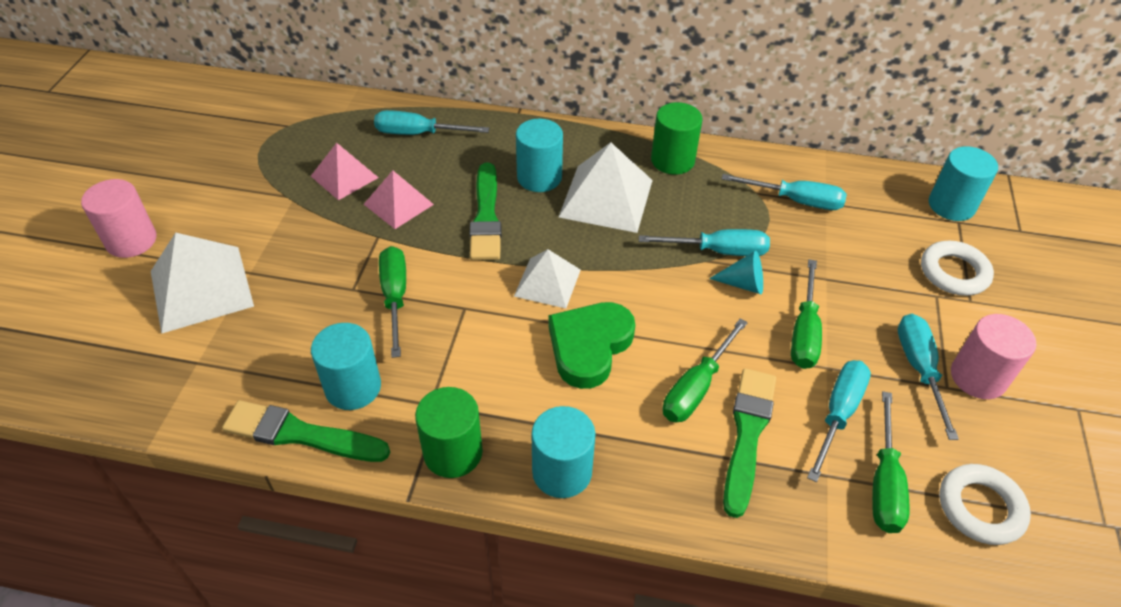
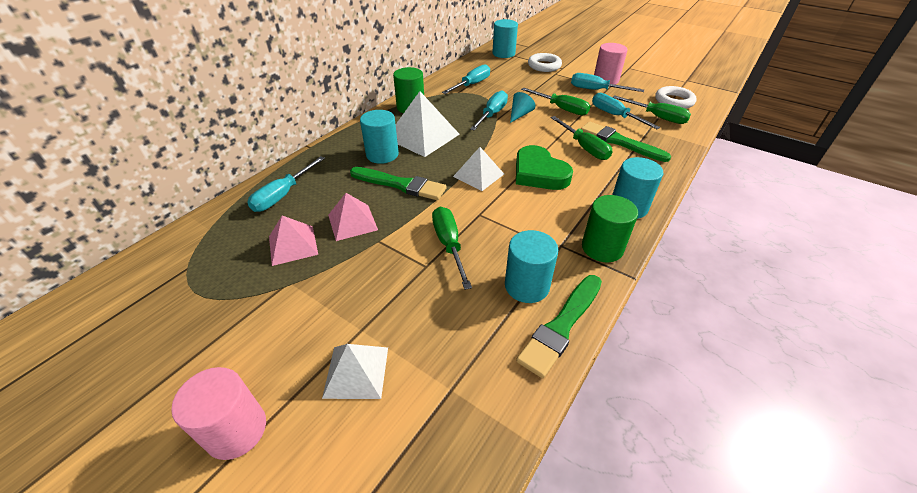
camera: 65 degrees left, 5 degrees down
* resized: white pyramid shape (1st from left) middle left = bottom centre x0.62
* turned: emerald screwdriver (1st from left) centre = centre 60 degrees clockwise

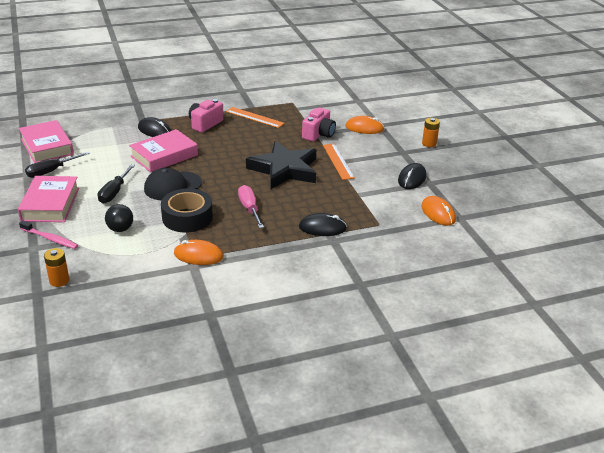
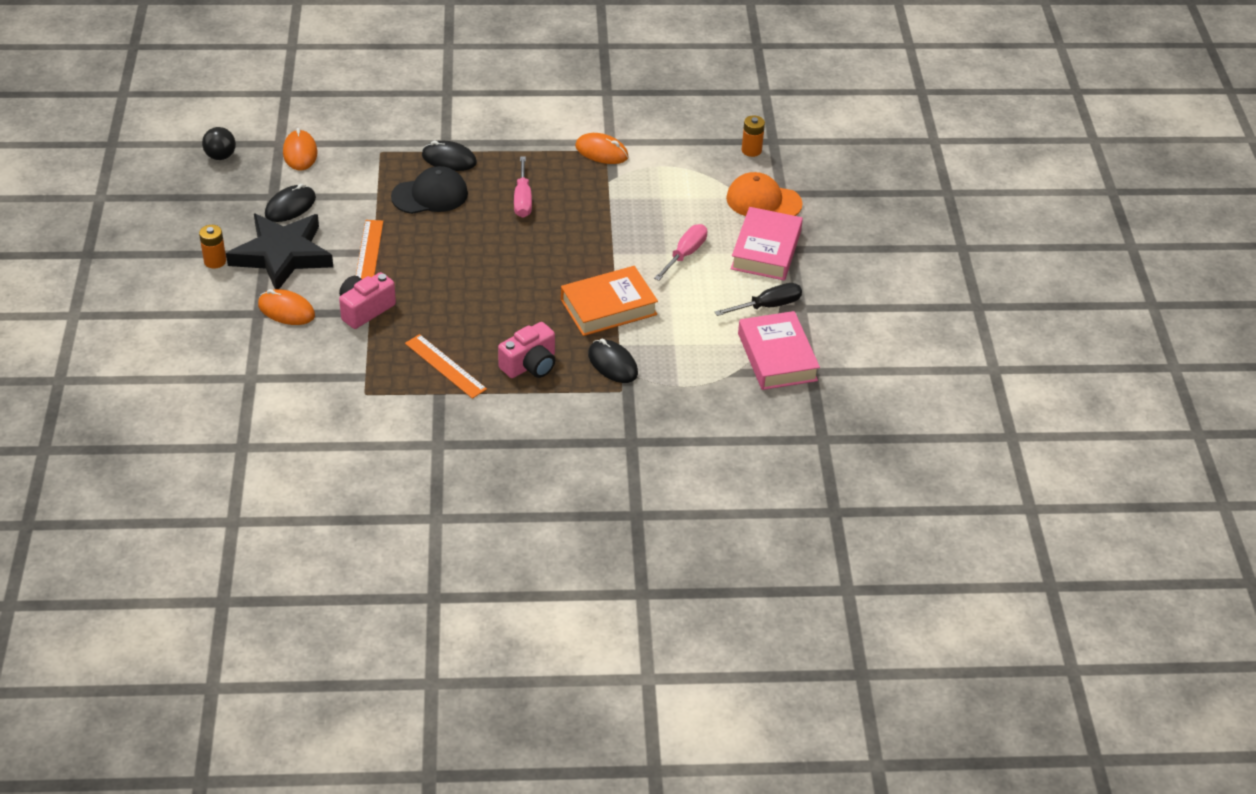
camera: 165 degrees left, 10 degrees up
* recoloured: rosy book (3rd from left) middle left to bright orange book centre
* moved: jet-black star shape centre to top left
* recoloured: jet-black screwdriver (2nd from left) middle left to rosy screwdriver (2nd from left) top centre
* moved: jet-black cap middle left to top centre
* removed: jet-black sticky tape middle left
* moved: jet-black play ball middle left to top left
* replaced: rosy toothbrush middle left to bright orange cap top centre

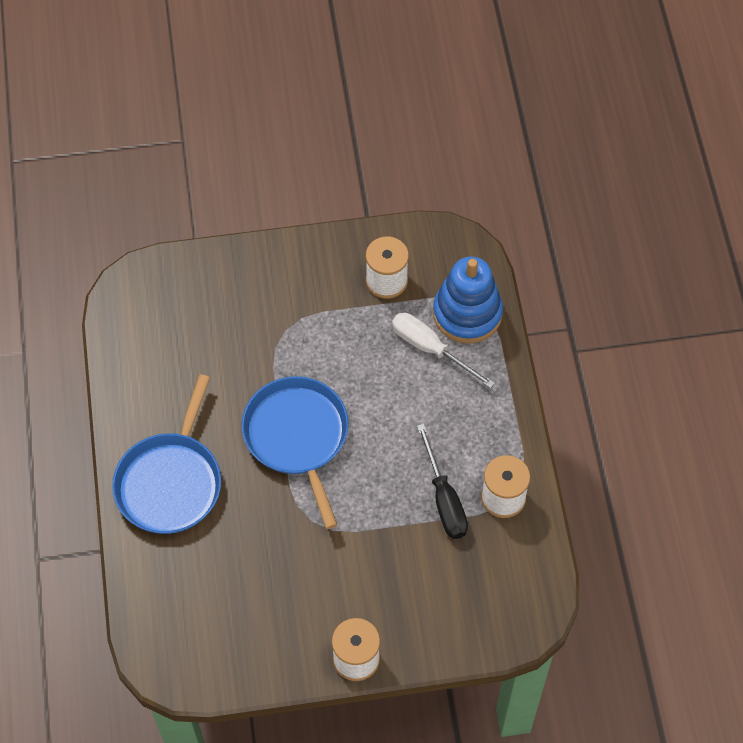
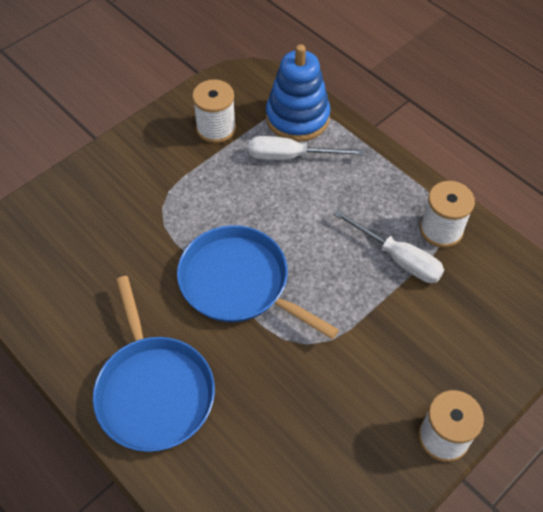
camera: 35 degrees left, 5 degrees down
* recoloured: jet-black screwdriver centre to white screwdriver (2nd from left) middle right

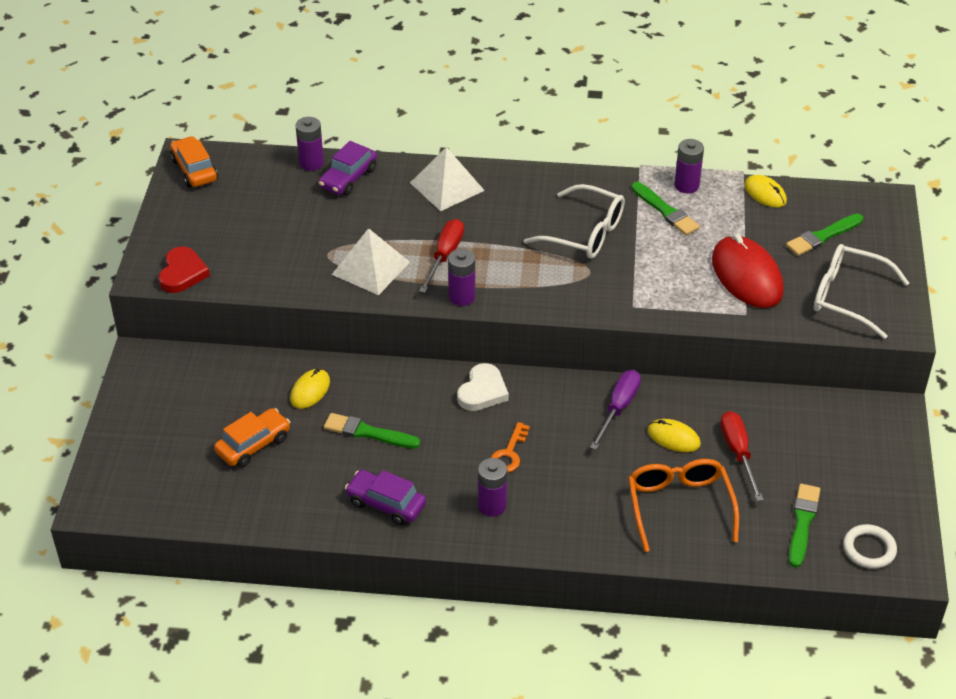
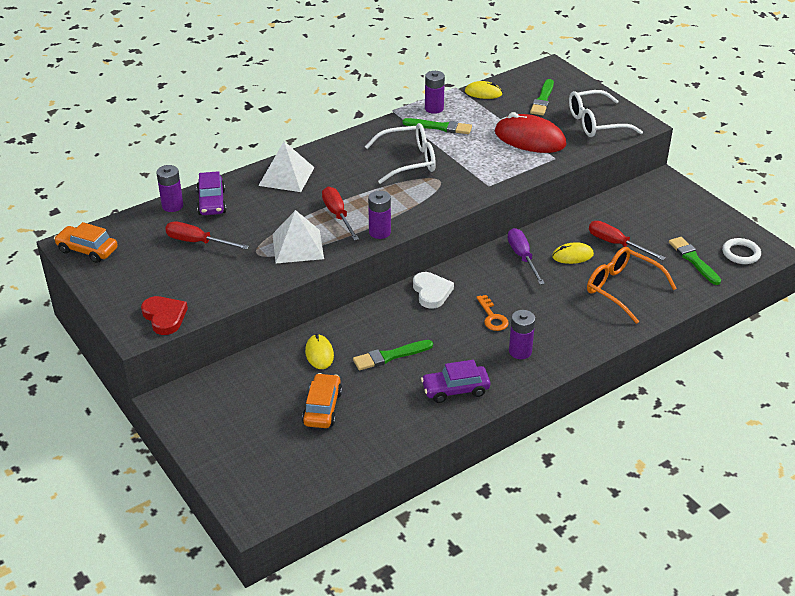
camera: 40 degrees left, 5 degrees down
* added: crimson screwdriver (1st from left) middle left

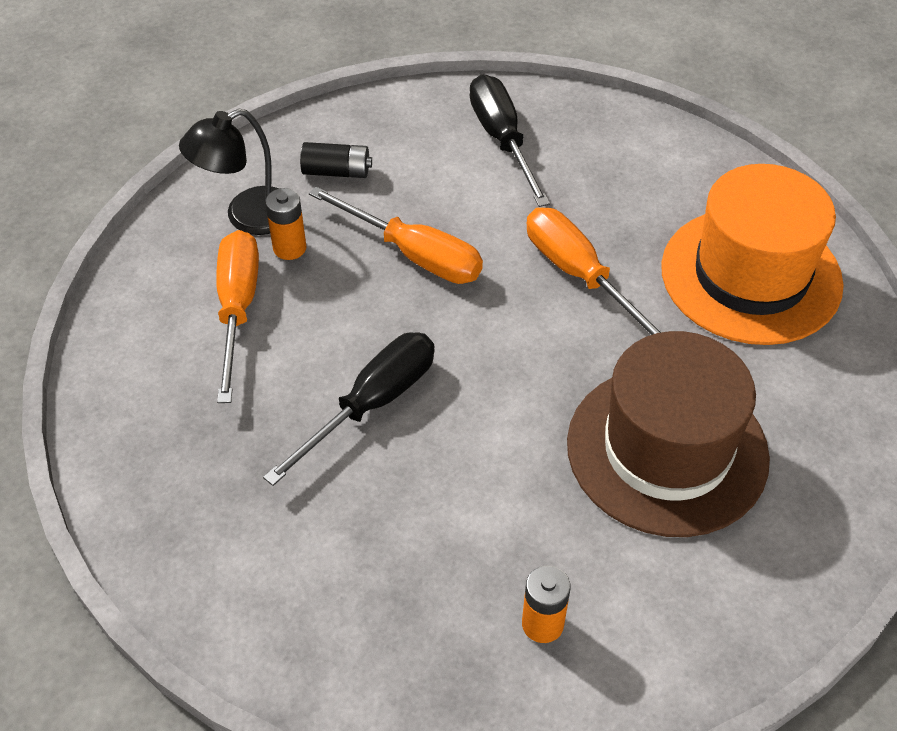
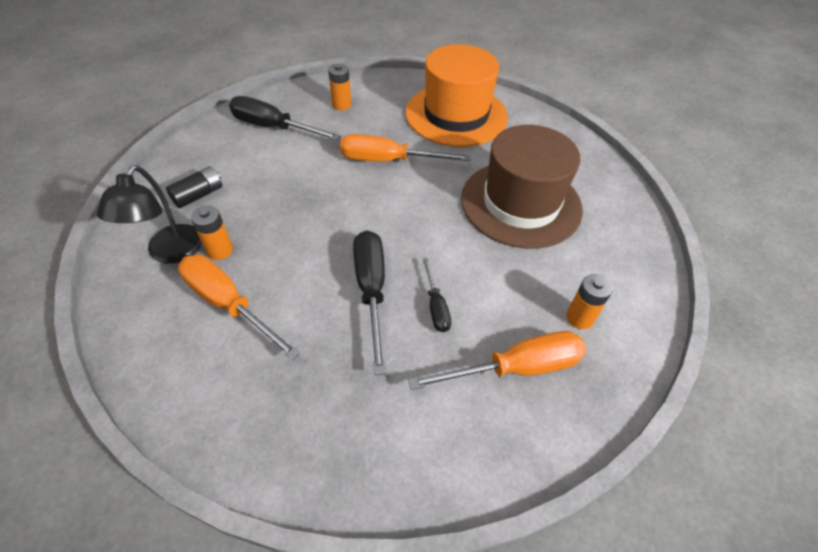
camera: 50 degrees left, 0 degrees up
* moved: bright orange screwdriver (2nd from left in the first image) top centre to bright orange screwdriver (3rd from left) centre
* added: bright orange AA battery (2nd from left) top centre
* added: jet-black screwdriver (3rd from left) centre

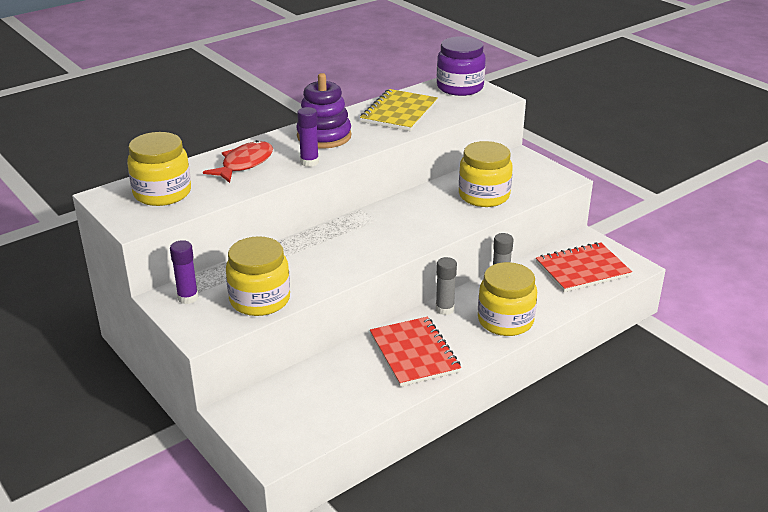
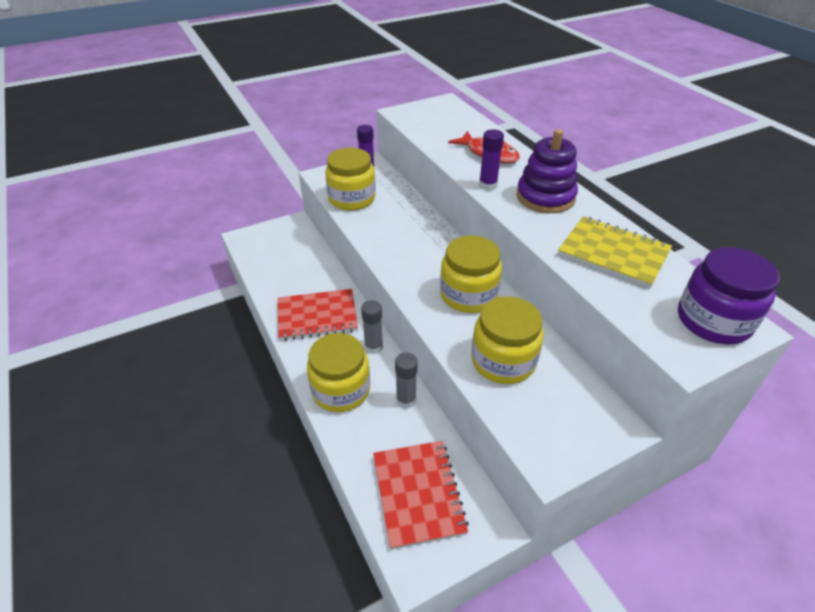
camera: 100 degrees right, 10 degrees up
* moved: yellow jar (1st from left in the first image) top left to yellow jar (3rd from left) centre

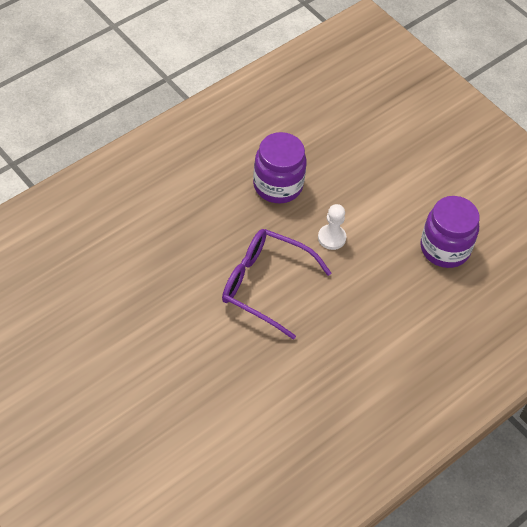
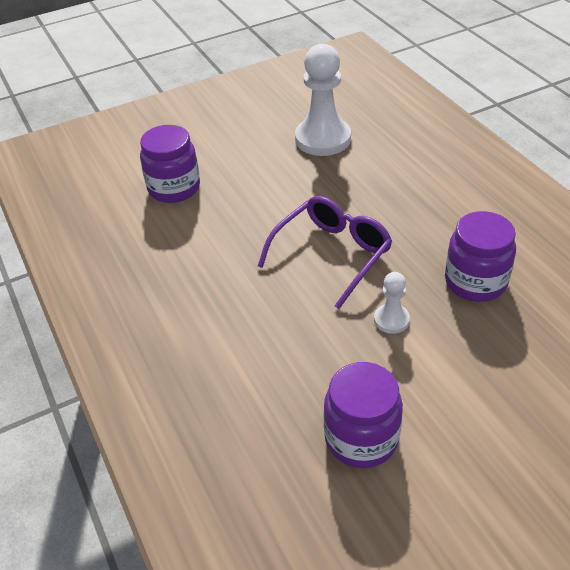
camera: 110 degrees right, 10 degrees down
* added: white game pawn (1st from left) top centre
* added: violet jar (1st from left) top left

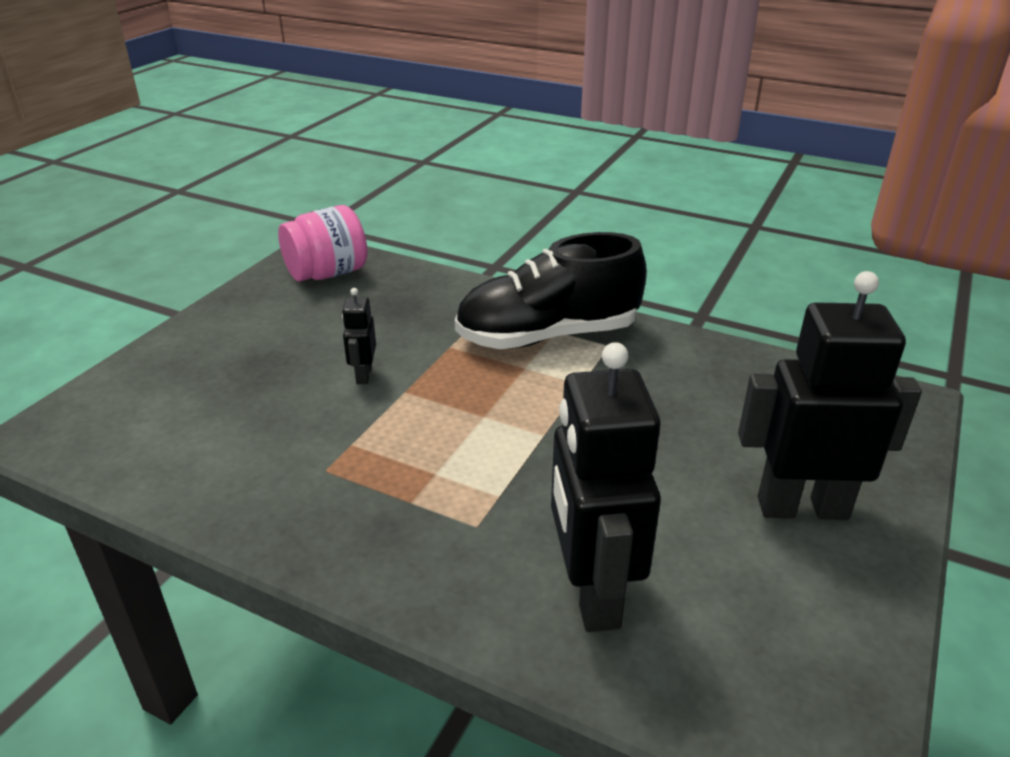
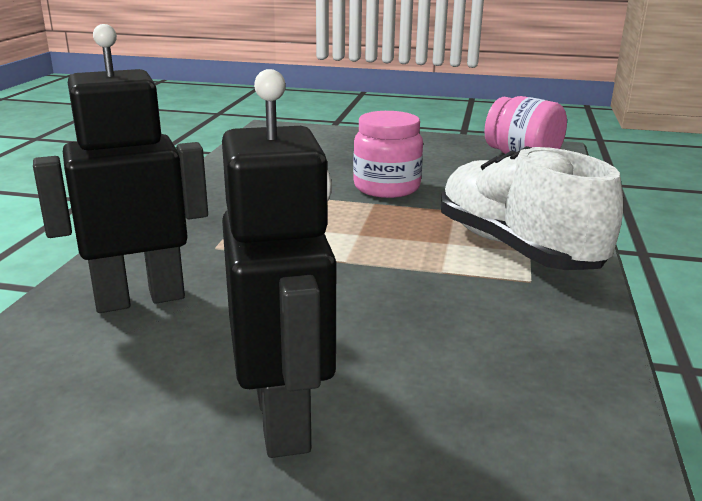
camera: 75 degrees right, 10 degrees down
* recoloured: jet-black lace-up shoe centre to white lace-up shoe middle right
* replaced: jet-black robot (1st from left) centre to rosy jar (1st from left) top centre

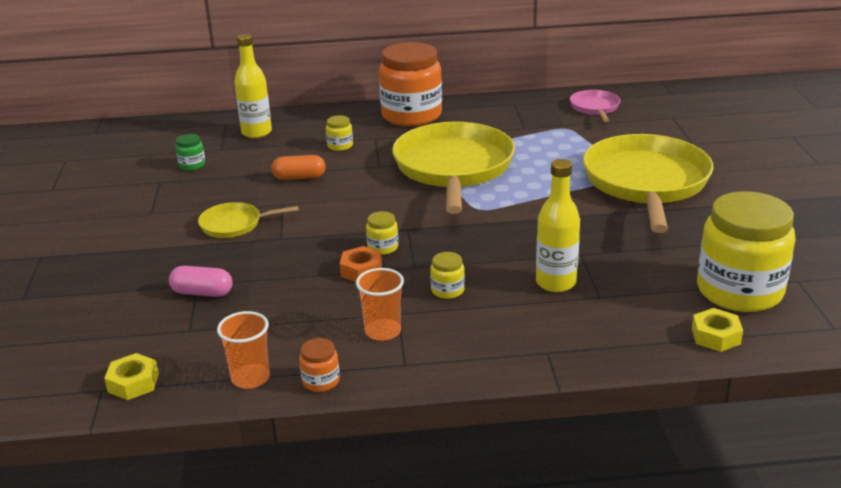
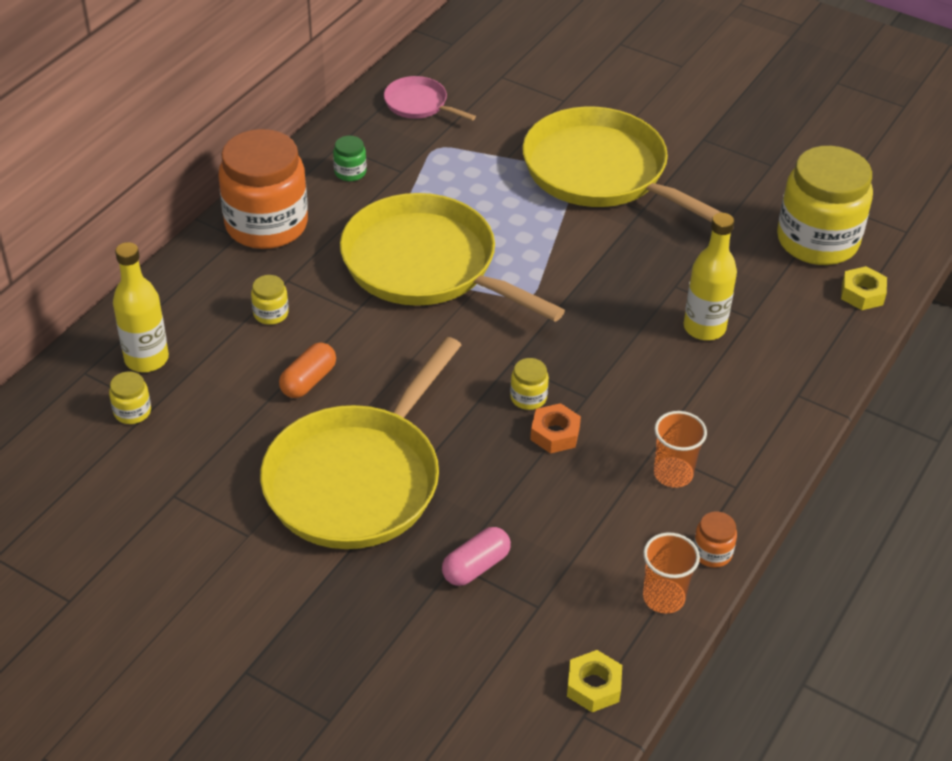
camera: 55 degrees left, 15 degrees up
* moved: emerald jar top left to top centre
* resized: yellow pan (1st from left) middle left = centre x2.19
* moved: yellow jar (3rd from left in the first image) centre to yellow jar (1st from left) middle left

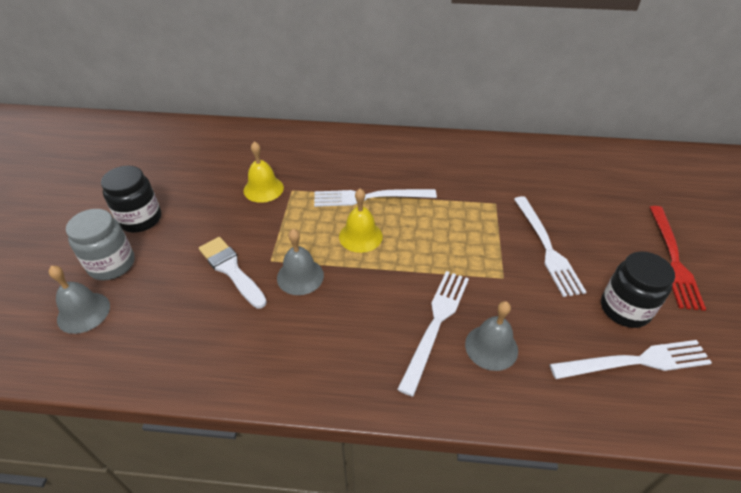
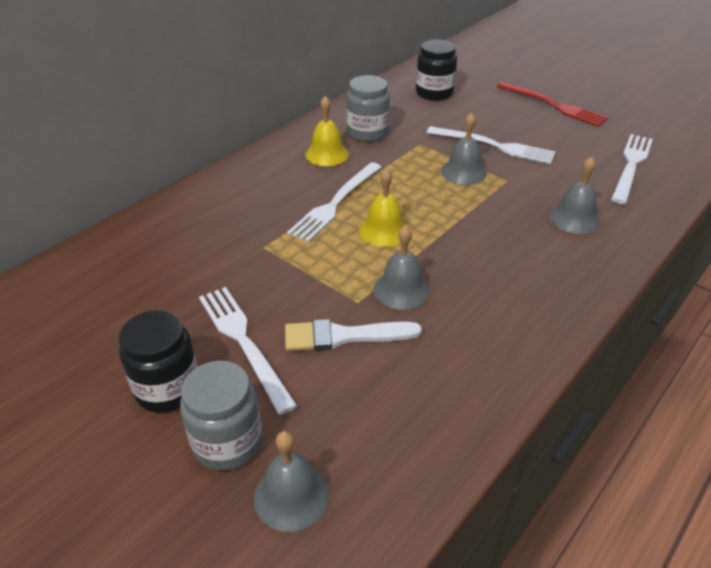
camera: 55 degrees left, 5 degrees down
* moved: yellow hand bell (1st from left) centre to top centre
* moved: jet-black jar (2nd from left) middle right to top centre
* moved: white fork (2nd from left in the first image) bottom centre to white fork (1st from left) centre
* added: ash-grey jar (2nd from left) top centre
* added: ash-grey hand bell (3rd from left) top centre

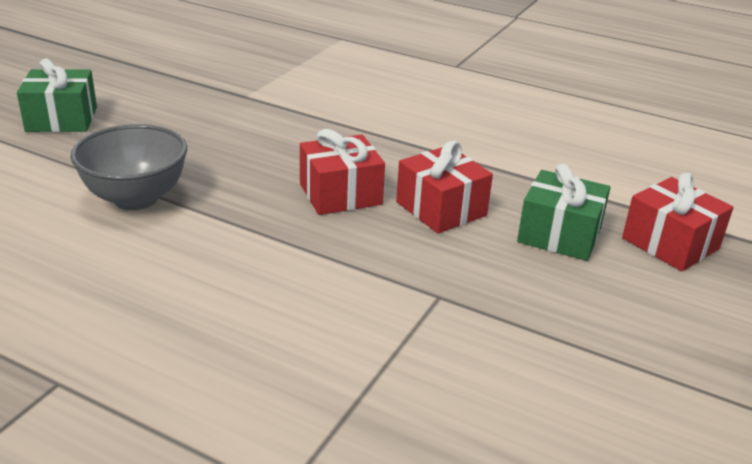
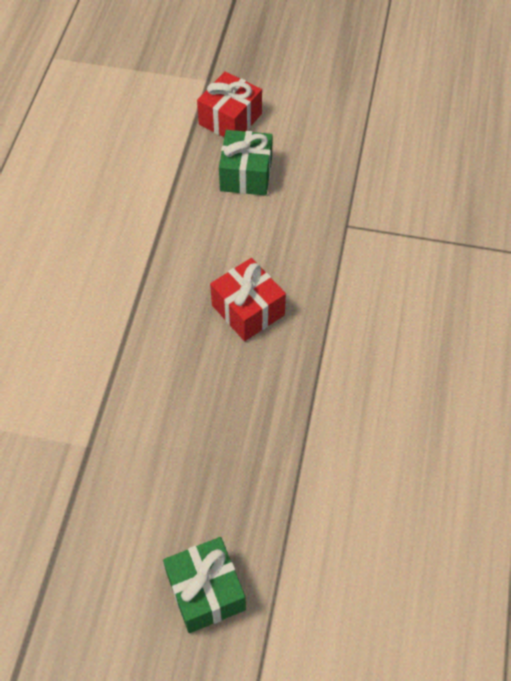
camera: 105 degrees left, 25 degrees up
* removed: ash-grey bowl middle left
* removed: crimson present (2nd from left) centre

